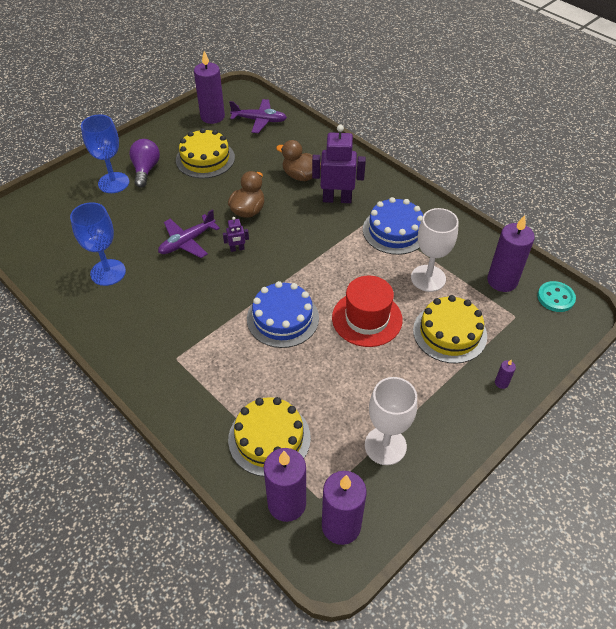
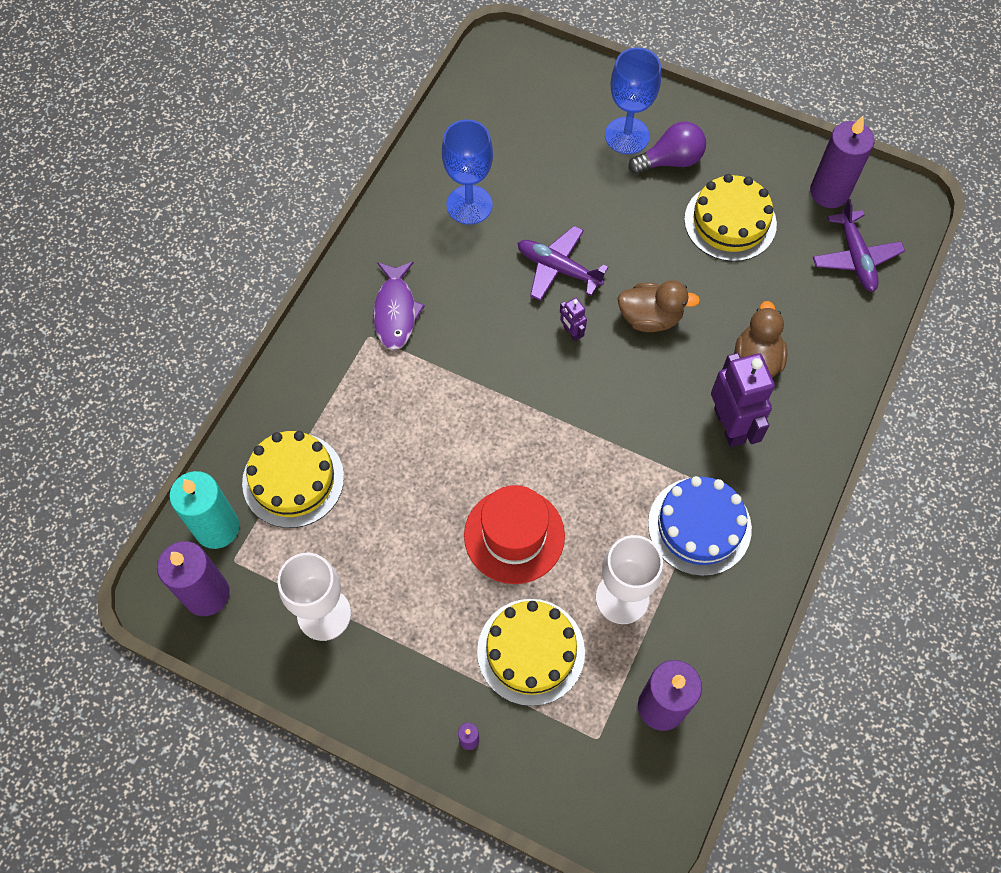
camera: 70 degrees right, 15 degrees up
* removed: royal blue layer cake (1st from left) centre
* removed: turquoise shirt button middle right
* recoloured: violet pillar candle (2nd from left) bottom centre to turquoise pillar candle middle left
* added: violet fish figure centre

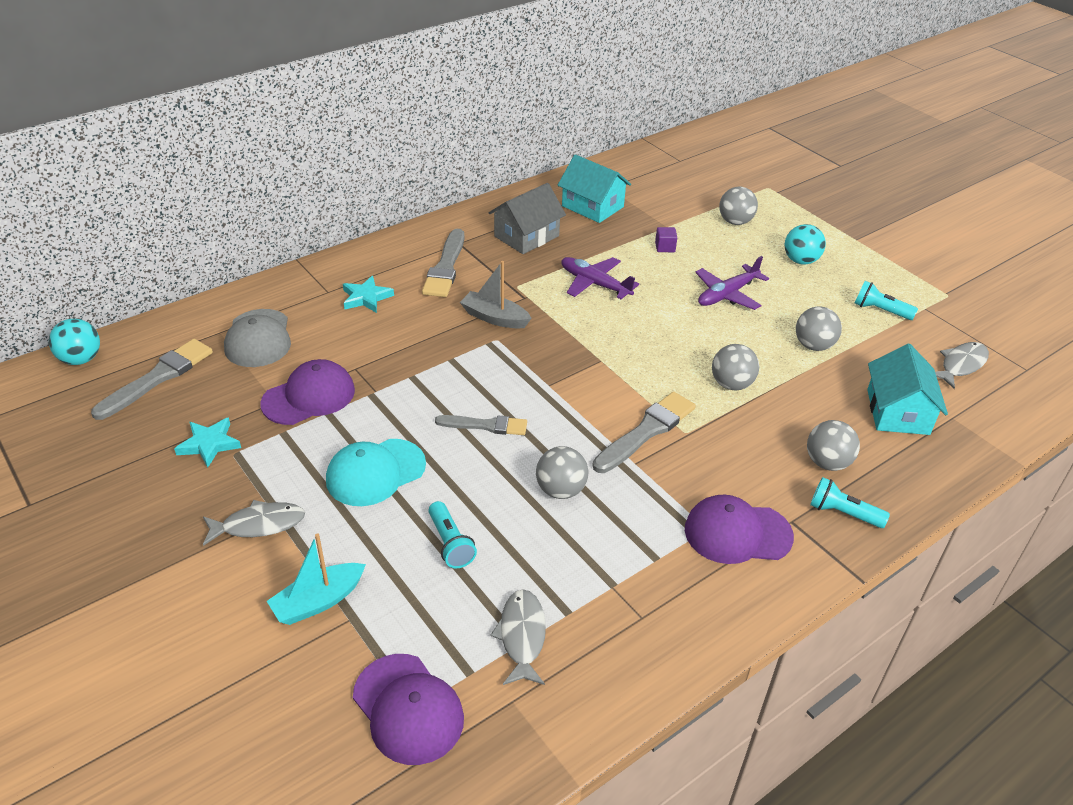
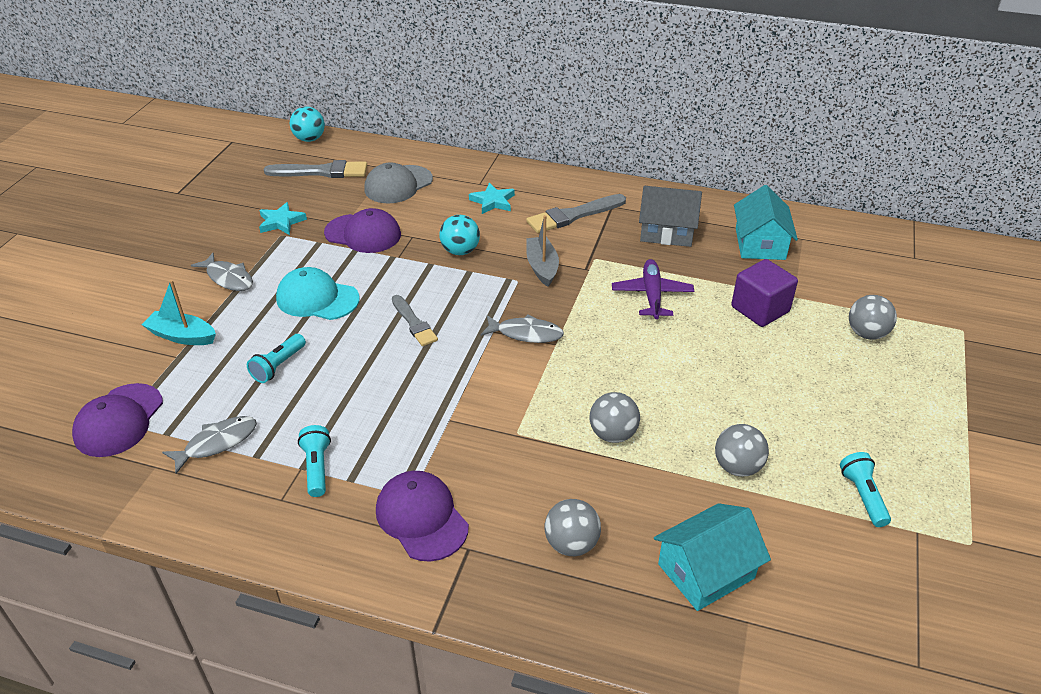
camera: 55 degrees right, 0 degrees up
* moved: turquoise play ball (2nd from left) top right to centre
* resized: violet cube top centre = middle right x2.10
* removed: violet toy plane (2nd from left) middle right
* moved: ash-grey fish figure (3rd from left) middle right to centre
* removed: ash-grey brush (4th from left) centre
* removed: ash-grey play ball (1st from left) centre
* moved: turquoise flashlight (2nd from left) middle right to middle left

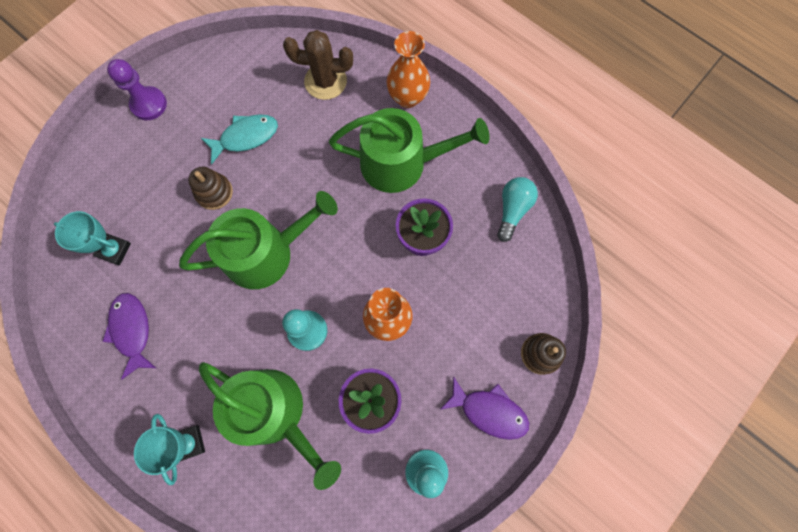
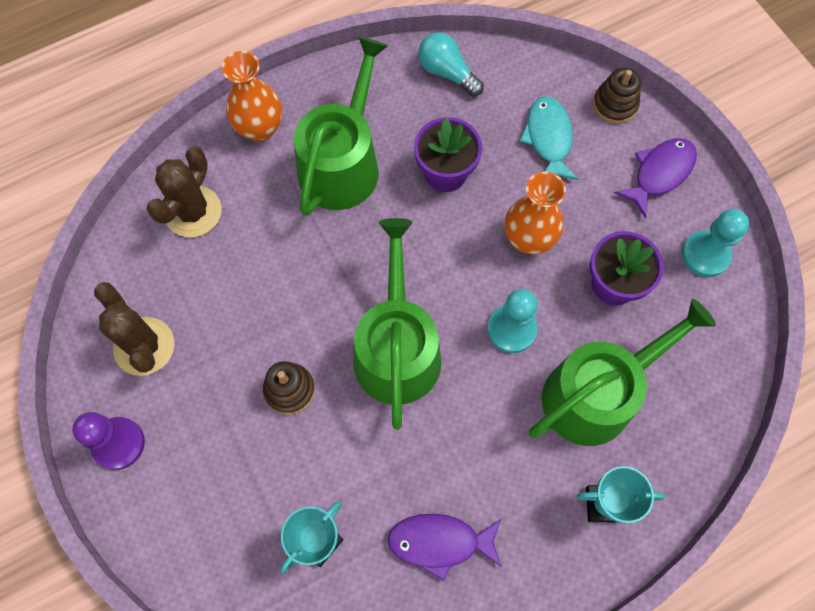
camera: 70 degrees left, 5 degrees down
* moved: turquoise fish figure top left to top right
* added: russet cactus (1st from left) middle left

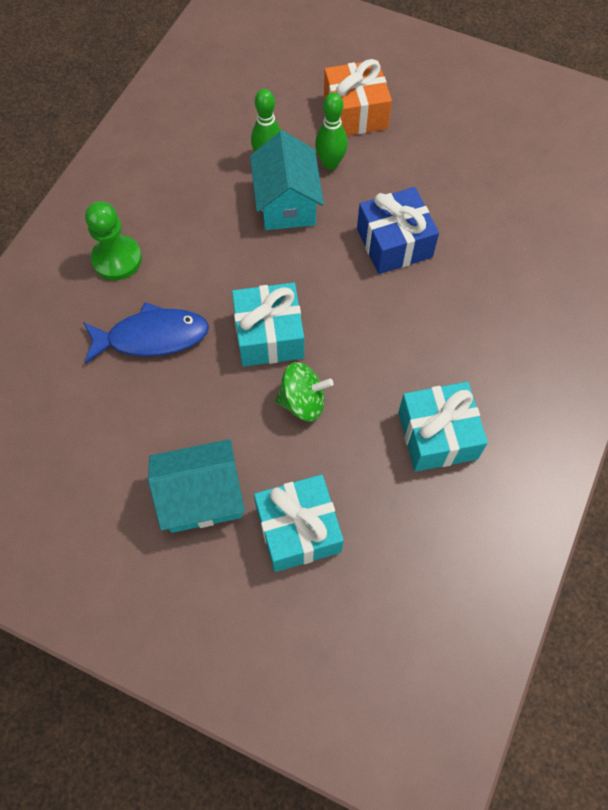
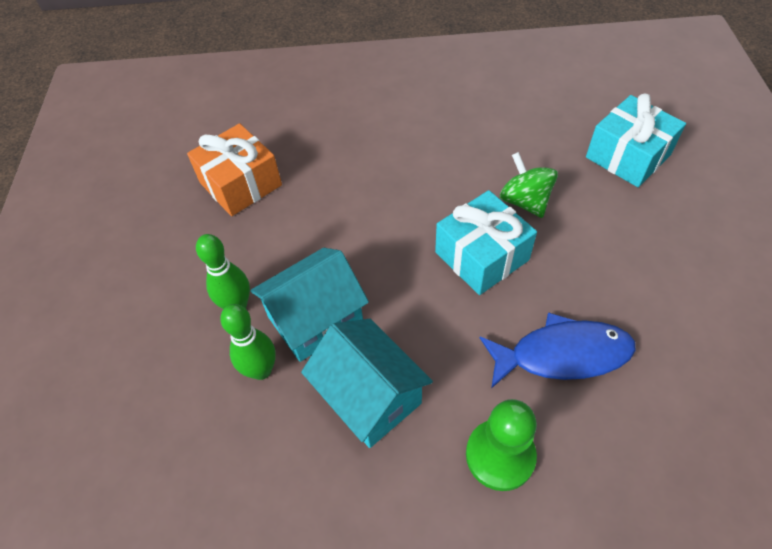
camera: 115 degrees left, 10 degrees down
* moved: bright orange present top centre to top left
* removed: royal blue present top centre
* turned: royal blue fish figure middle left = middle right 120 degrees clockwise
* removed: turquoise present (3rd from left) middle right
* moved: turquoise cottage (1st from left in the first image) middle left to turquoise cottage (2nd from left) bottom centre

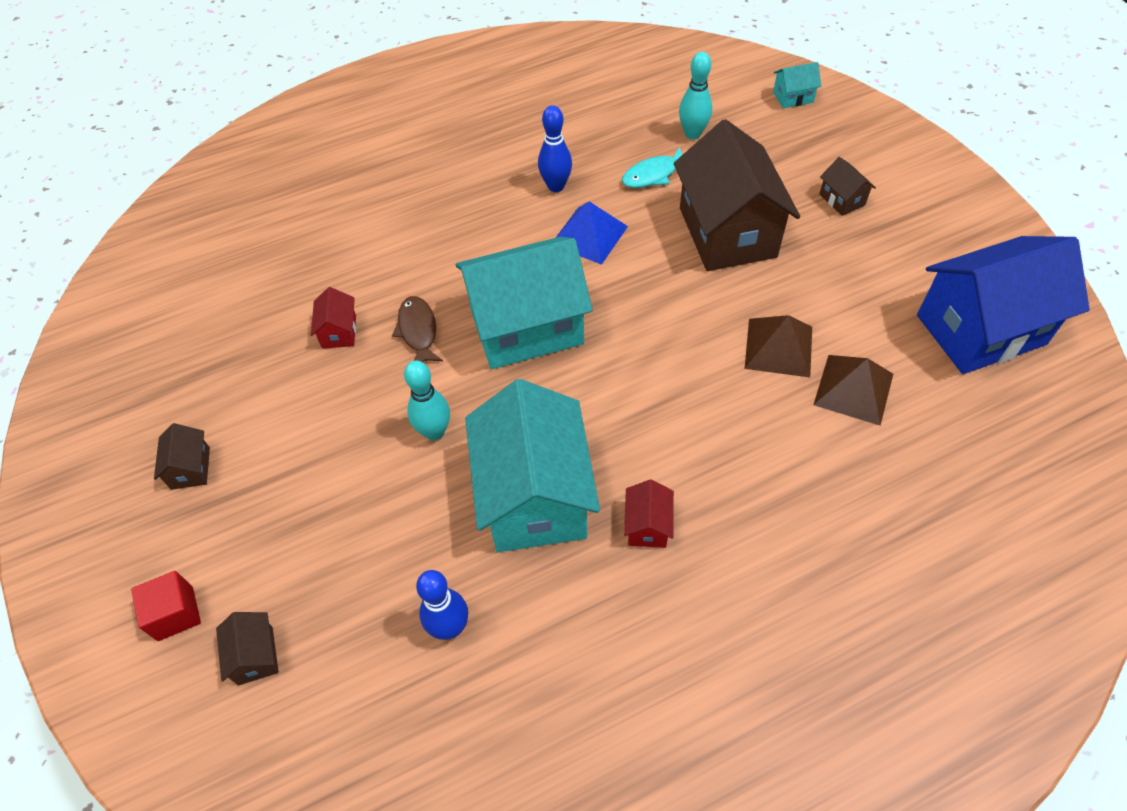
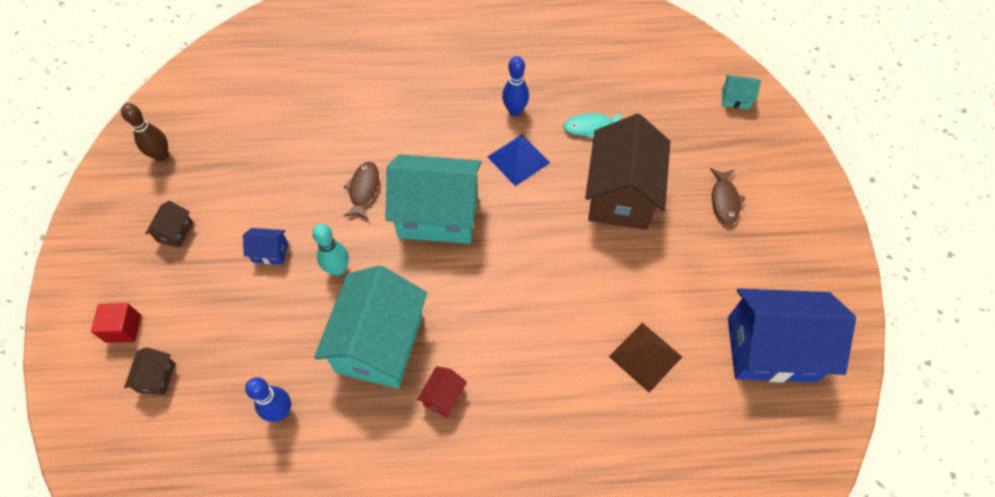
camera: 20 degrees right, 5 degrees up
* removed: turquoise tenpin (2nd from left) top centre
* replaced: russet cottage (4th from left) top right to russet fish figure (2nd from left) middle right
* removed: crimson cottage (1st from left) middle left
* removed: russet pyramid shape (1st from left) middle right
* added: russet tenpin top left
* added: royal blue cottage (1st from left) middle left

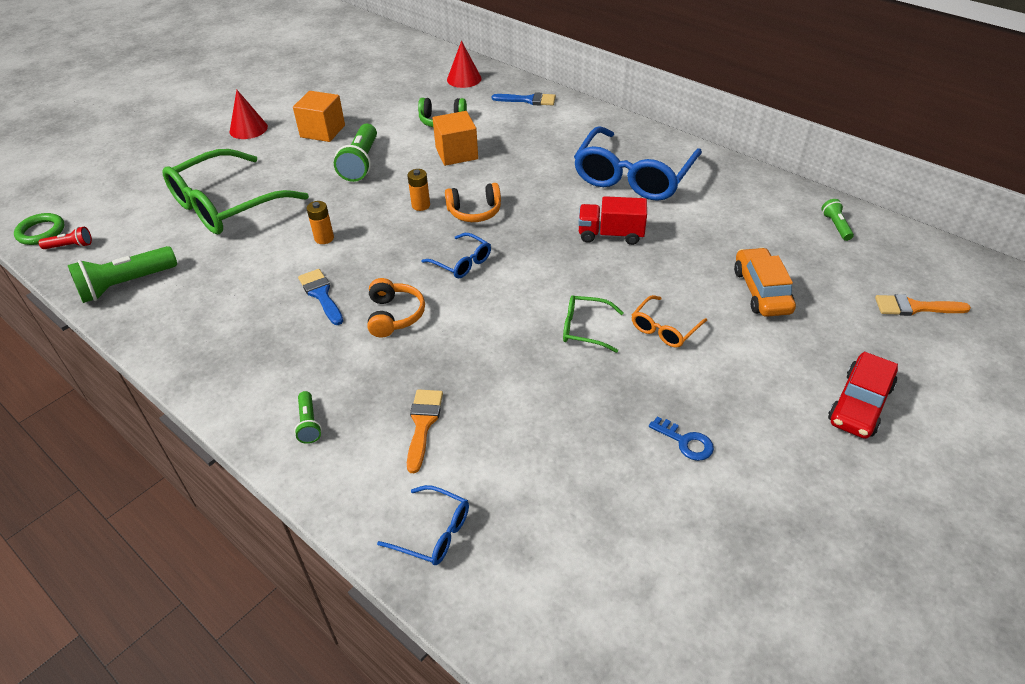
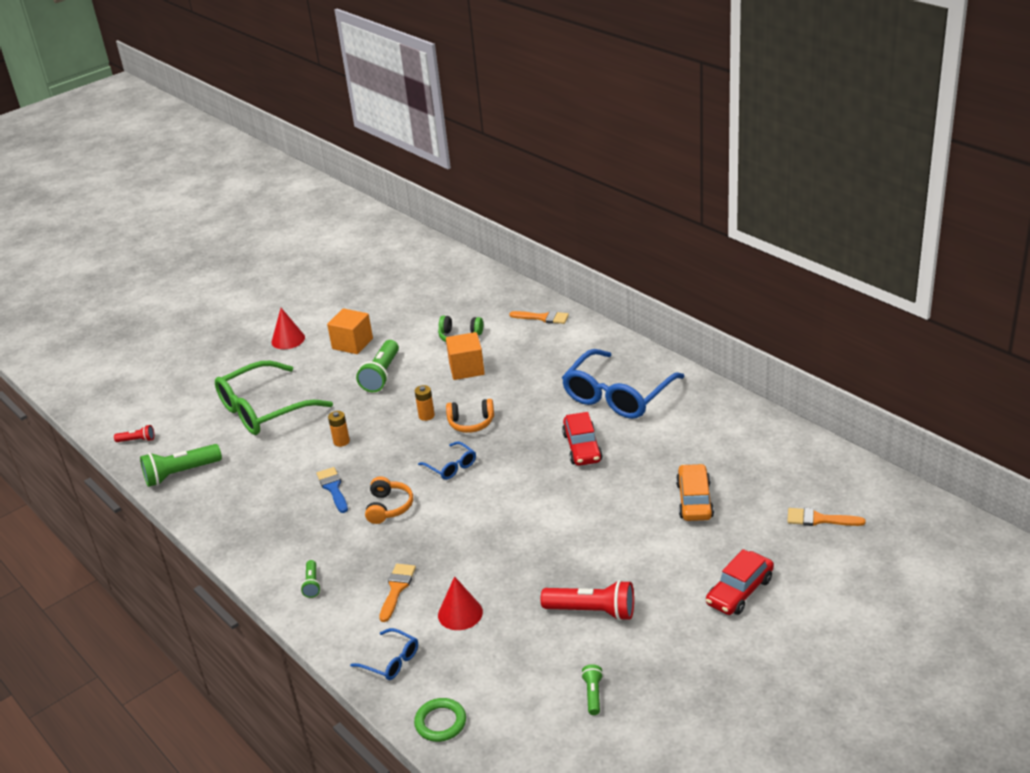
camera: 10 degrees right, 10 degrees down
* moved: crimson cone shape (2nd from left) top centre to bottom centre
* recoloured: royal blue brush (2nd from left) top centre to bright orange brush (2nd from left) centre
* replaced: crimson lorry top centre to crimson toy car (1st from left) centre
* moved: emerald flashlight (4th from left) top right to bottom centre
* moved: emerald torus middle left to bottom centre
* removed: emerald eyeglasses (2nd from left) centre
* removed: bright orange eyeglasses centre
* replaced: royal blue latchkey centre to crimson flashlight (2nd from left) bottom centre

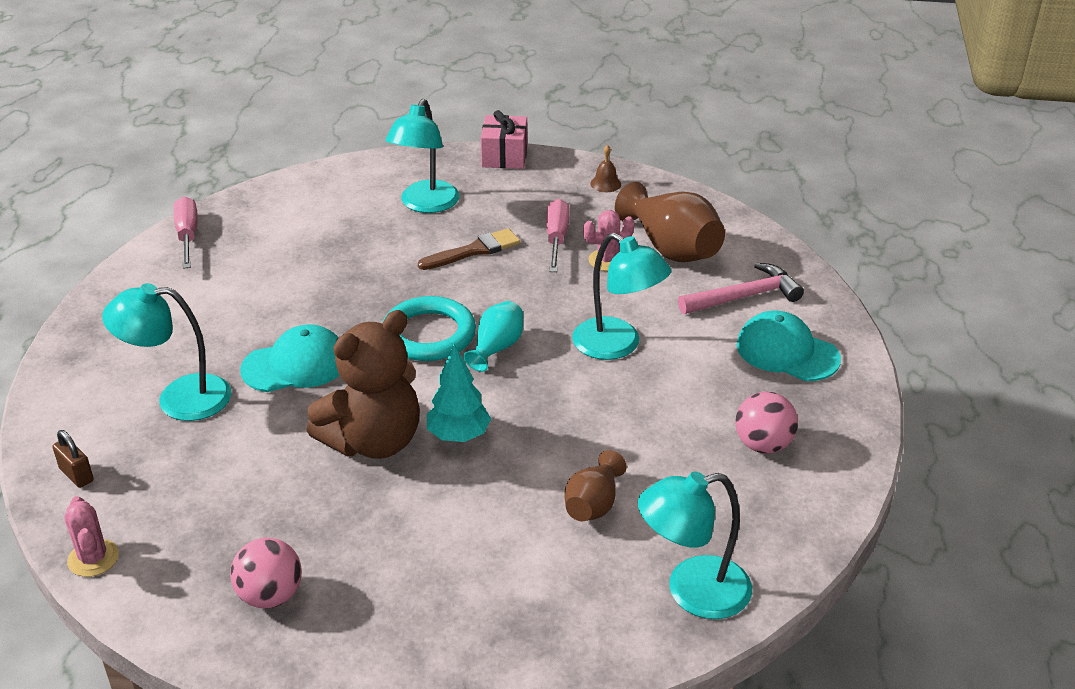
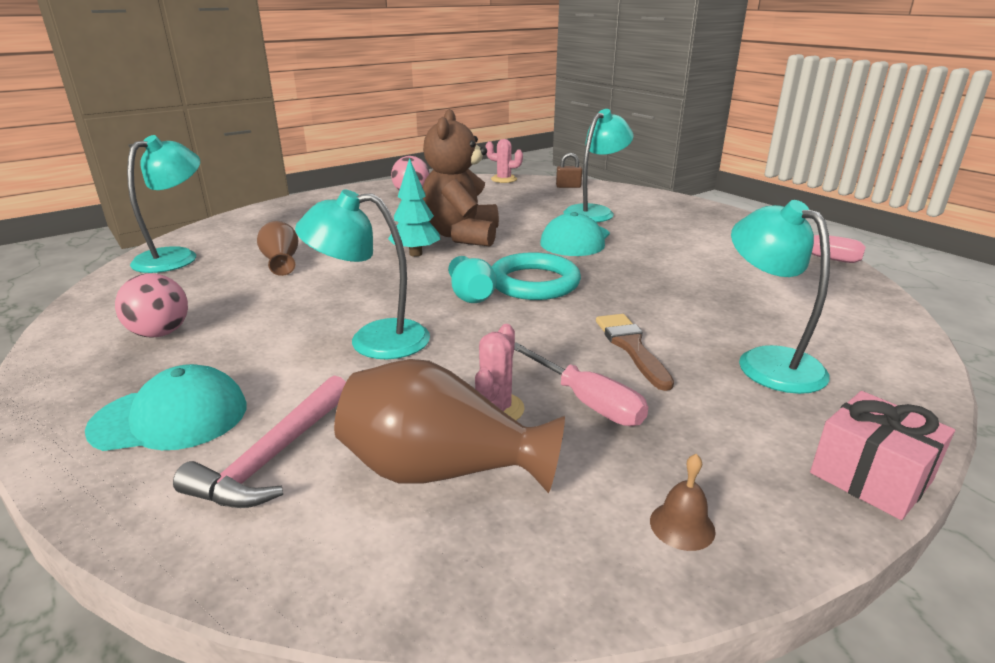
camera: 135 degrees right, 10 degrees down
* turned: russet brush centre = centre 150 degrees clockwise

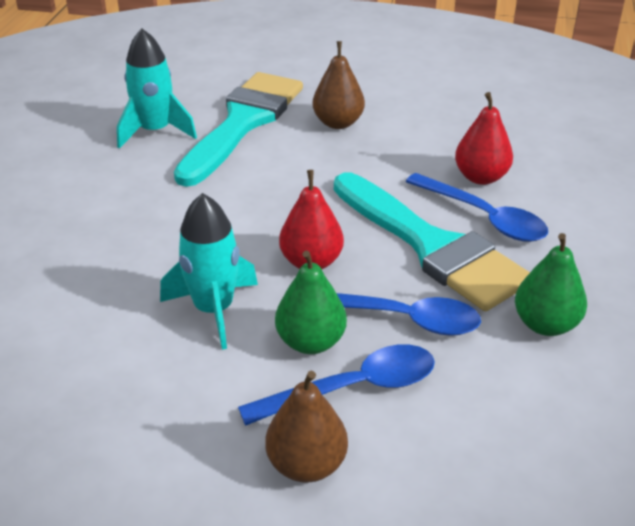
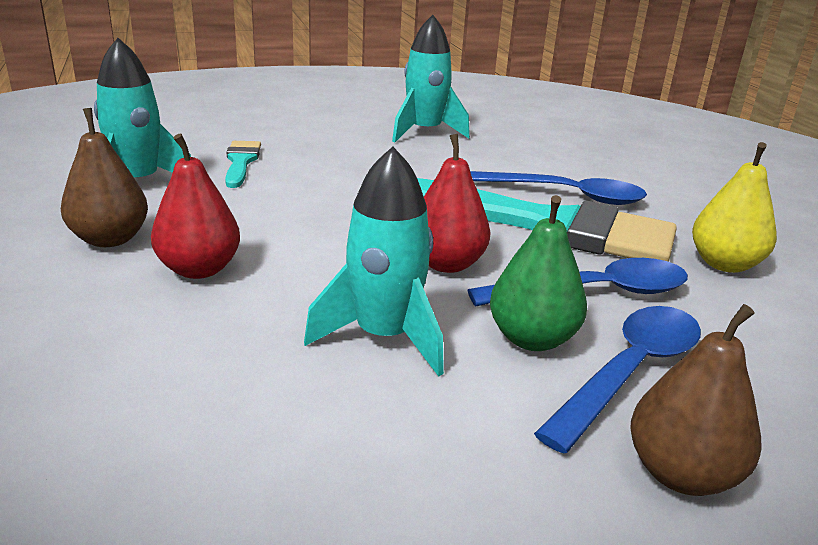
camera: 30 degrees left, 10 degrees down
* moved: russet pear fruit (2nd from left in the first image) top centre to russet pear fruit (1st from left) top left
* resized: turquoise brush (1st from left) top centre = top left x0.45
* moved: crimson pear fruit (2nd from left in the first image) top right to crimson pear fruit (1st from left) middle left
* recoloured: emerald pear fruit (2nd from left) middle right to yellow pear fruit middle right
* added: turquoise toy rocket (3rd from left) top centre

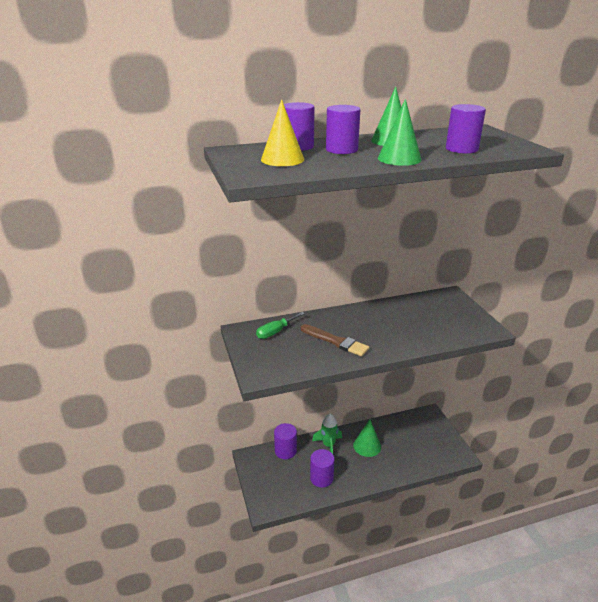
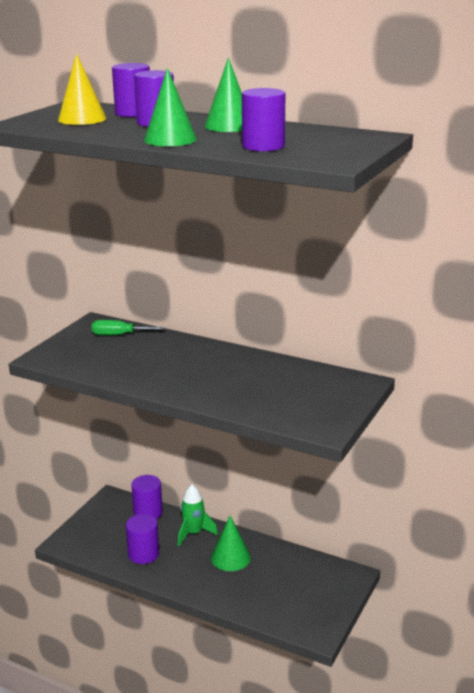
camera: 45 degrees right, 5 degrees down
* removed: russet brush centre

